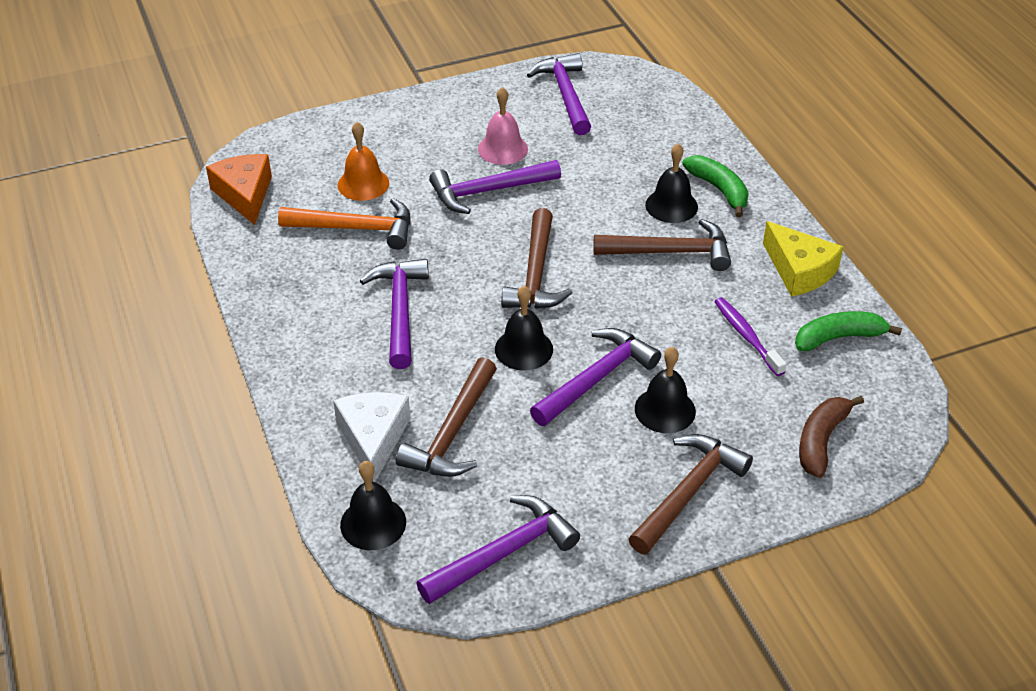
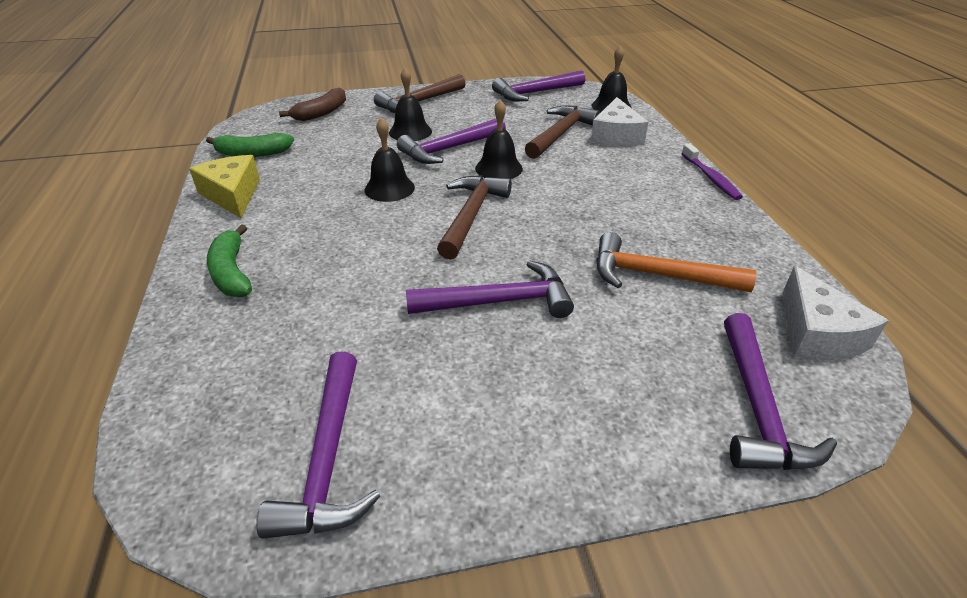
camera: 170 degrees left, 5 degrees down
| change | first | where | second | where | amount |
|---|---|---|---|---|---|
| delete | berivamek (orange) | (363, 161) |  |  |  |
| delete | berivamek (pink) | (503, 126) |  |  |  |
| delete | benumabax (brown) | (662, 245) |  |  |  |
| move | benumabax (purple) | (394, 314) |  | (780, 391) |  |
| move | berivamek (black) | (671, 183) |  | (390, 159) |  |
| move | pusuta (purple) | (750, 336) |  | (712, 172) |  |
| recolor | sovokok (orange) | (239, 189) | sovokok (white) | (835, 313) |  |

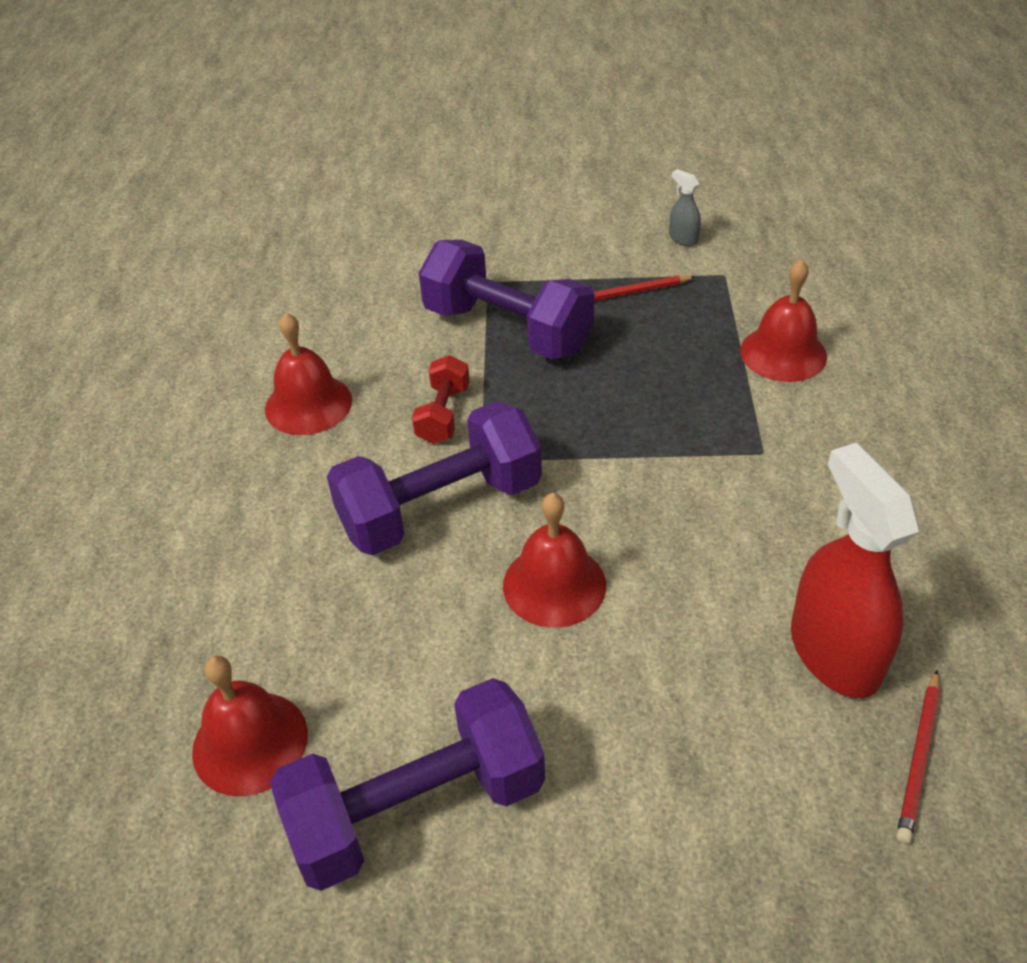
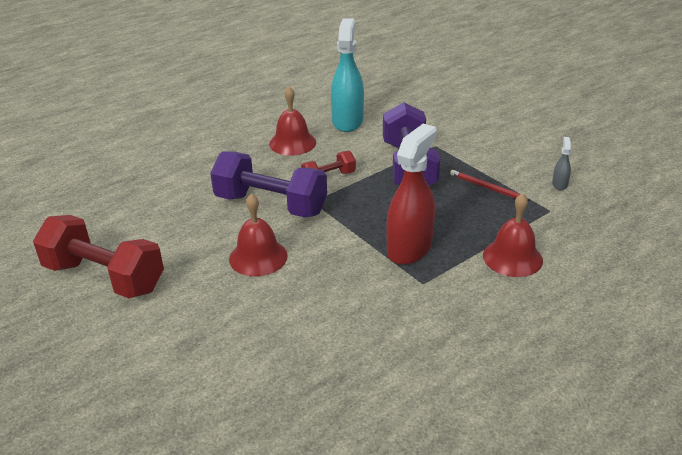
camera: 50 degrees right, 10 degrees down
| change | first | where | second | where | amount |
|---|---|---|---|---|---|
| delete | berivamek (red) | (250, 726) |  |  |  |
| delete | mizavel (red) | (918, 757) |  |  |  |
| insert |  |  | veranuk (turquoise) | (347, 75) |  |
| move | veranuk (red) | (855, 571) |  | (411, 194) |  |
| recolor | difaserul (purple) | (407, 784) | difaserul (red) | (98, 256) |  |

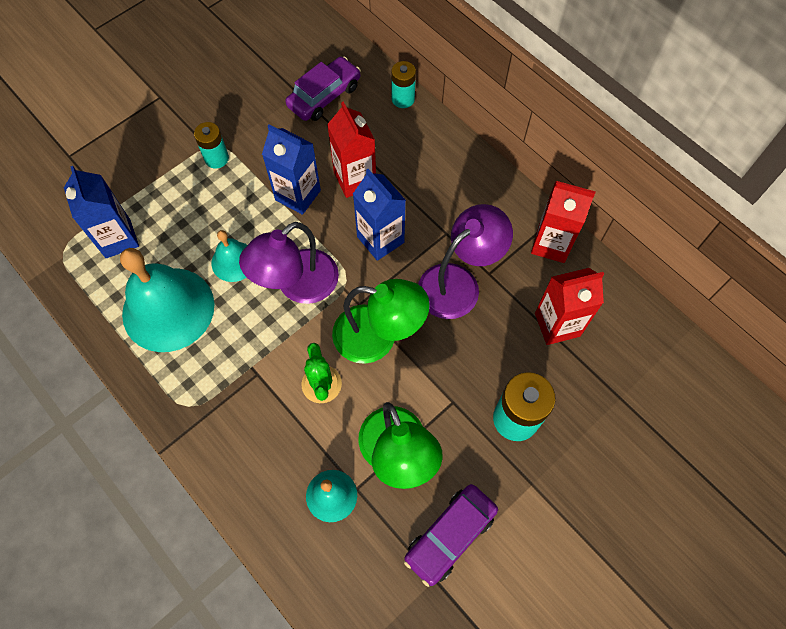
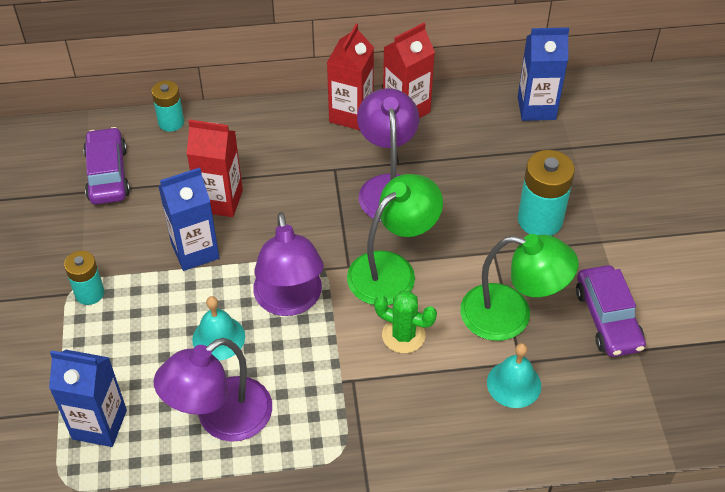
camera: 55 degrees left, 15 degrees down
| change | first | where | second | where | amount |
|---|---|---|---|---|---|
| move | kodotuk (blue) | (379, 215) |  | (543, 74) |  |
| move | kodotuk (red) | (569, 306) |  | (350, 77) |  |
| replace | berivamek (turquoise) | (167, 300) | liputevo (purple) | (212, 390) |  |

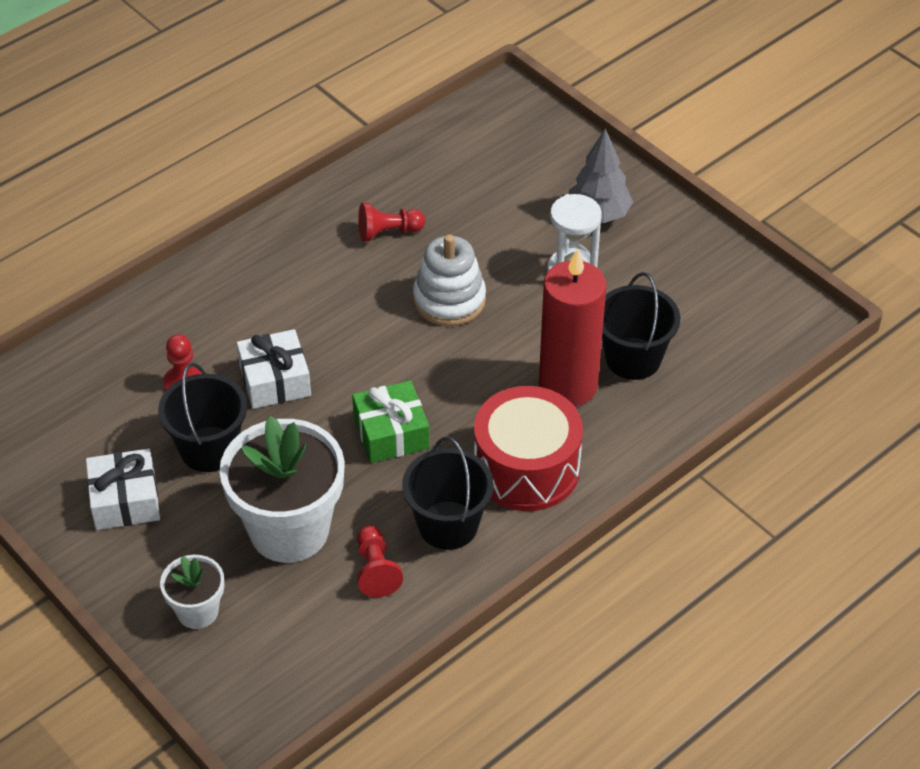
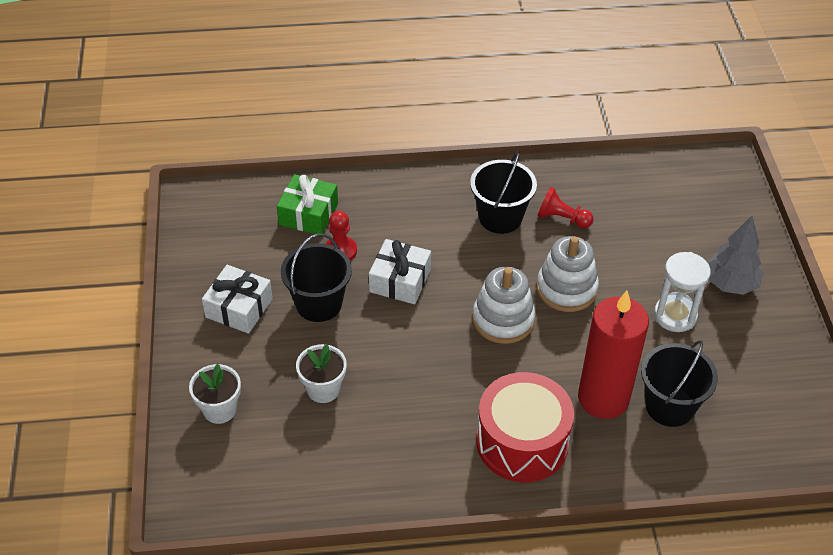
camera: 35 degrees right, 0 degrees up
| change | first | where | second | where | amount |
|---|---|---|---|---|---|
| delete | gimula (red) | (380, 561) |  |  |  |
| insert |  |  | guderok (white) | (504, 305) |  |
| move | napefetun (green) | (390, 421) |  | (307, 204) |  |
| move | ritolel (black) | (448, 493) |  | (503, 192) |  |
| resize | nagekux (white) | (282, 489) |  | (321, 373) | x0.51 |

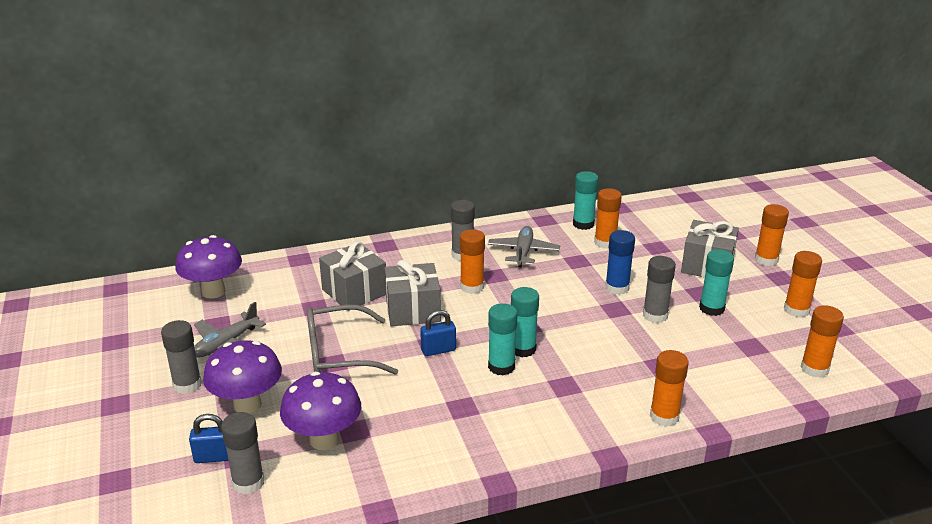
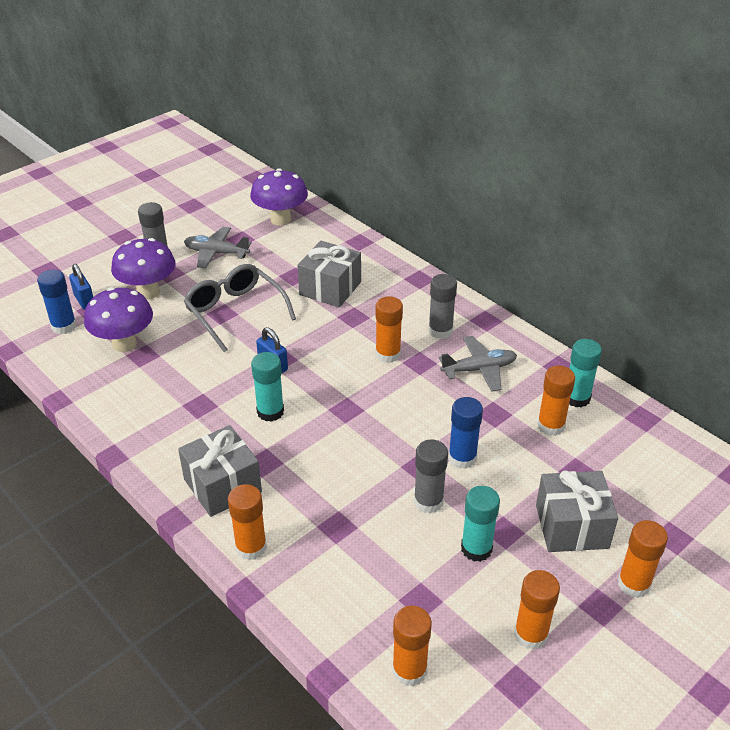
camera: 65 degrees right, 10 degrees up
| change | first | where | second | where | amount |
|---|---|---|---|---|---|
| delete | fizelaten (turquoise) | (525, 322) |  |  |  |
| move | napefetun (grey) | (413, 293) |  | (220, 471) |  |
| recolor | fizelaten (grey) | (242, 453) | fizelaten (blue) | (57, 302) |  |

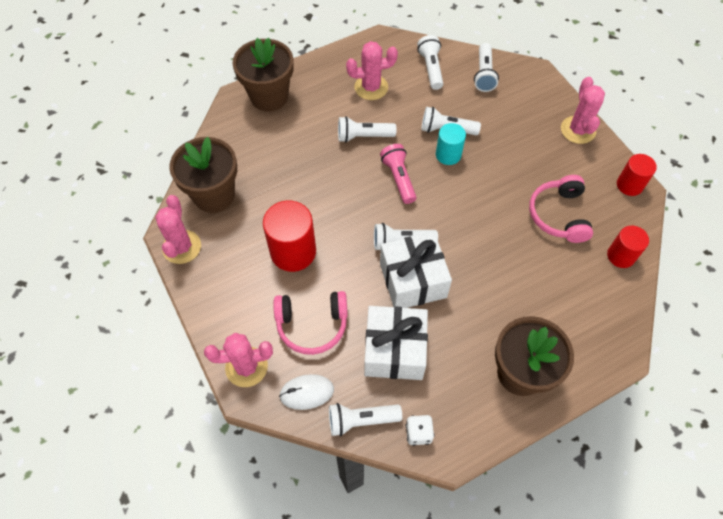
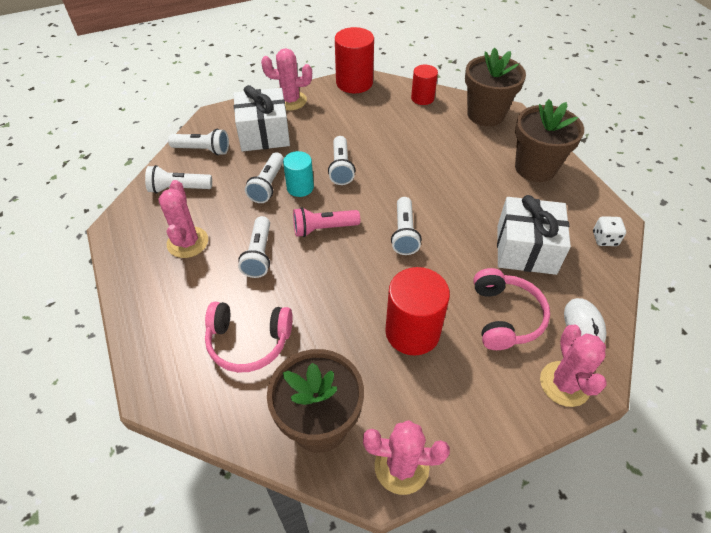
camera: 85 degrees left, 10 degrees down
| change | first | where | second | where | amount |
|---|---|---|---|---|---|
| move | nagekux (brown) | (263, 74) |  | (495, 86) |  |
| move | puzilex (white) | (365, 419) |  | (341, 160) |  |
| move | napefetun (white) | (416, 270) |  | (261, 118) |  |
| move | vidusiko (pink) | (561, 209) |  | (249, 337) |  |
| resize | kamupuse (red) | (637, 175) |  | (354, 60) | x1.64 |

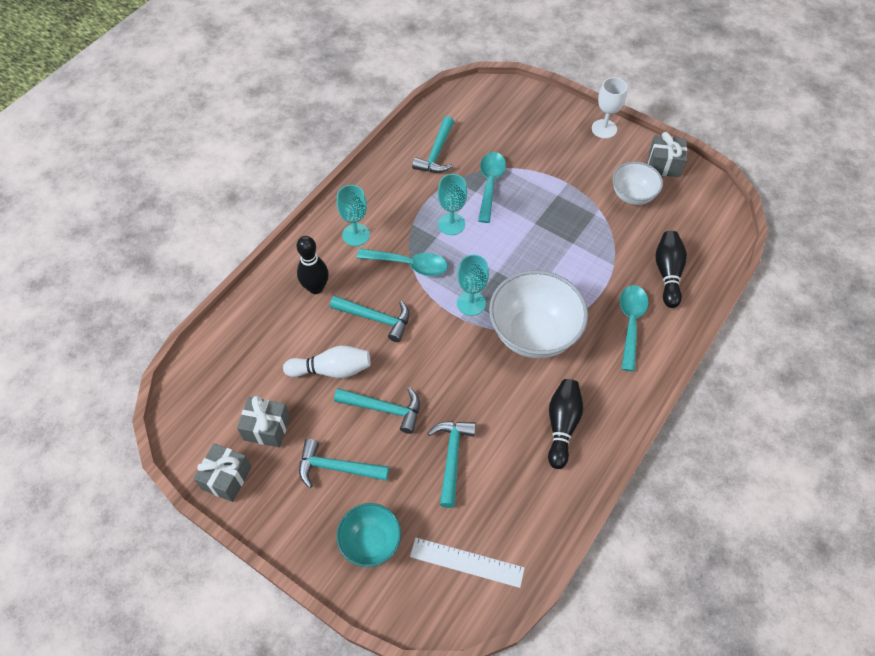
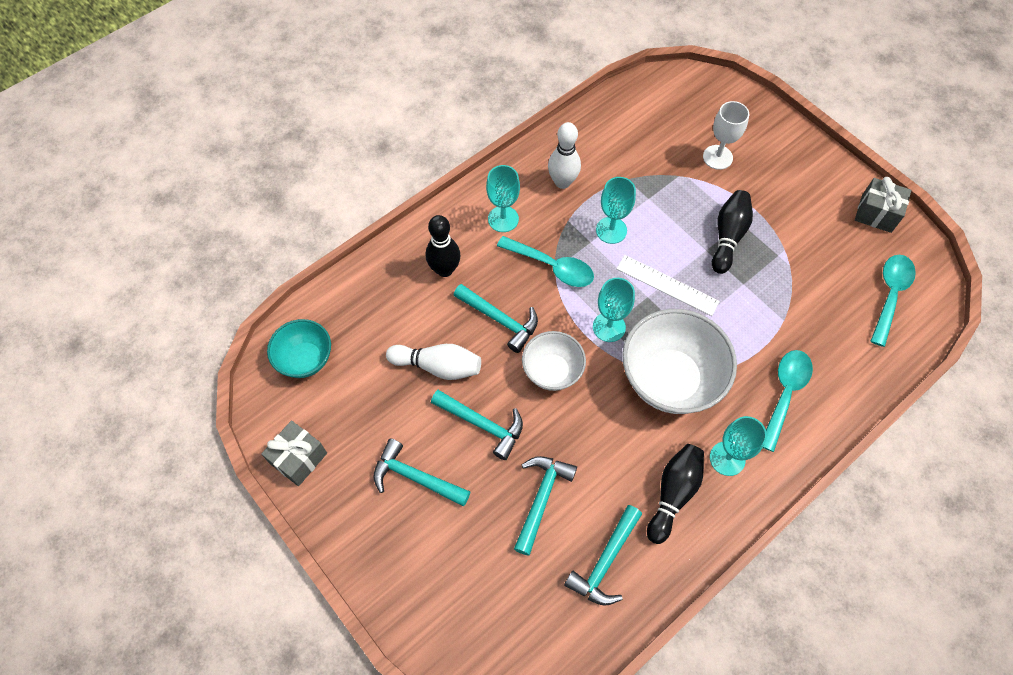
camera: 15 degrees right, 5 degrees up
| change | first | where | second | where | amount |
|---|---|---|---|---|---|
| delete | napefetun (grey) | (263, 422) |  |  |  |
| insert |  |  | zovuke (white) | (564, 155) |  |
| insert |  |  | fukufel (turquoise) | (738, 446) |  |
| move | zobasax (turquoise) | (368, 535) |  | (299, 348) |  |
| move | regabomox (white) | (467, 563) |  | (668, 285) |  |
| move | benumabax (turquoise) | (433, 144) |  | (603, 555) |  |
| move | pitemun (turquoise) | (492, 187) |  | (893, 301) |  |
| move | fukufel (white) | (609, 108) |  | (726, 135) |  |
| move | zobasax (white) | (637, 183) |  | (554, 361) |  |
| move | zovuke (black) | (671, 269) |  | (732, 232) |  |

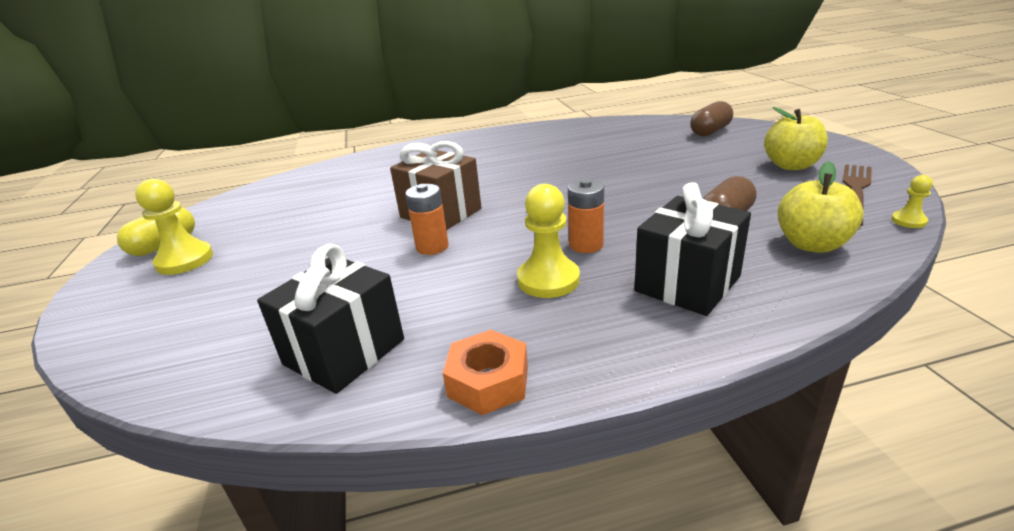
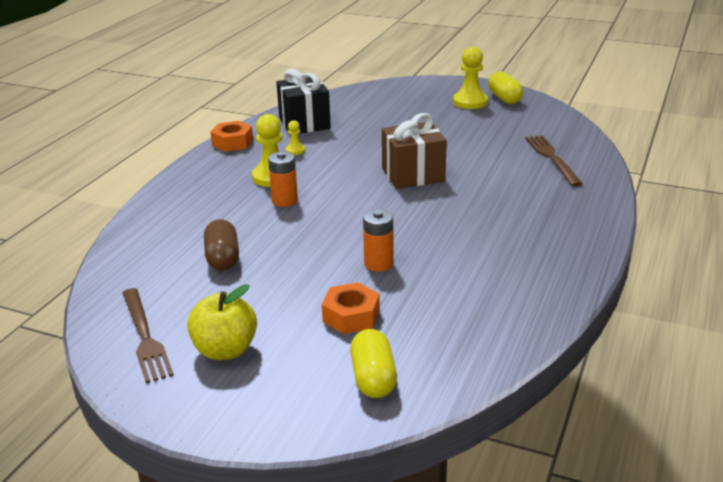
camera: 125 degrees right, 0 degrees up
| change | first | where | second | where | amount |
|---|---|---|---|---|---|
| delete | napefetun (black) | (692, 249) |  |  |  |
| delete | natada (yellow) | (820, 207) |  |  |  |
| insert |  |  | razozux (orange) | (351, 308) |  |
| insert |  |  | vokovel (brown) | (554, 160) |  |
| move | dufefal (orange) | (427, 219) |  | (378, 240) |  |
| move | gimula (yellow) | (912, 201) |  | (295, 137) |  |
| recolor | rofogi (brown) | (711, 118) | rofogi (yellow) | (373, 363) |  |

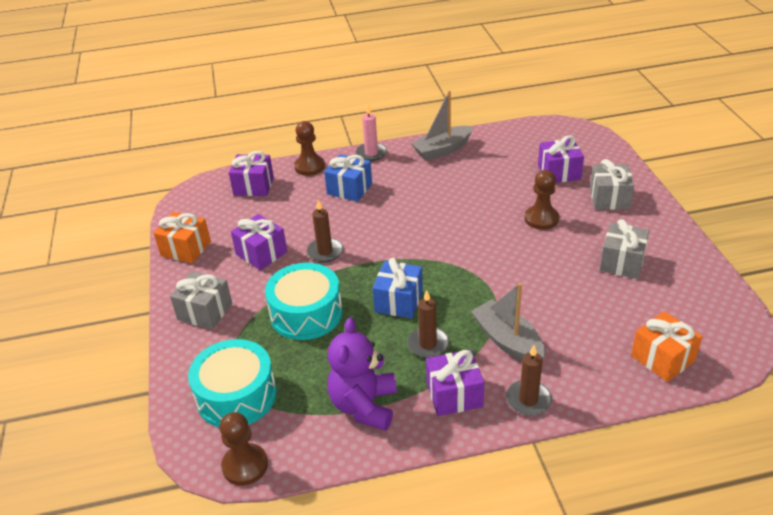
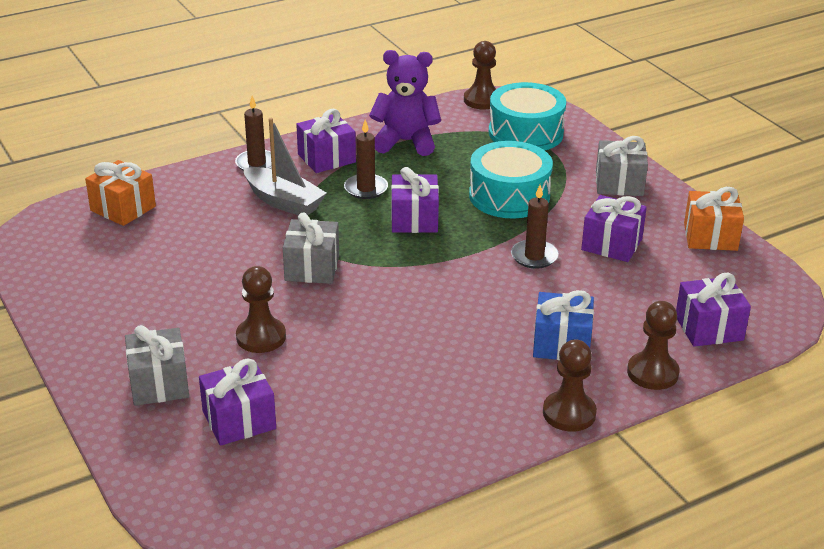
camera: 160 degrees right, 5 degrees down
| change | first | where | second | where | amount |
|---|---|---|---|---|---|
| delete | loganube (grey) | (442, 125) |  |  |  |
| move | napefetun (grey) | (624, 249) |  | (311, 248) |  |
| replace | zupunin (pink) | (371, 133) | gimula (brown) | (570, 385) |  |
| recolor | napefetun (blue) | (397, 288) | napefetun (purple) | (415, 200) |  |
| rotate | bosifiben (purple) | (362, 374) |  | (405, 103) | 75 degrees counterclockwise |

